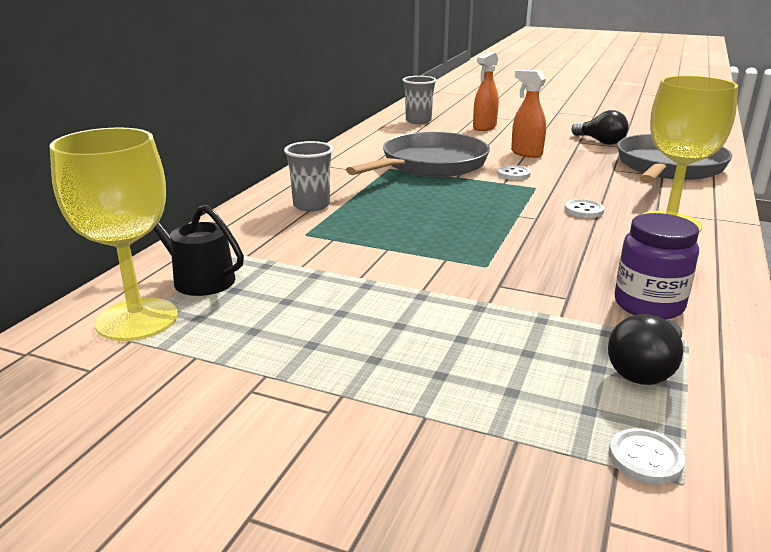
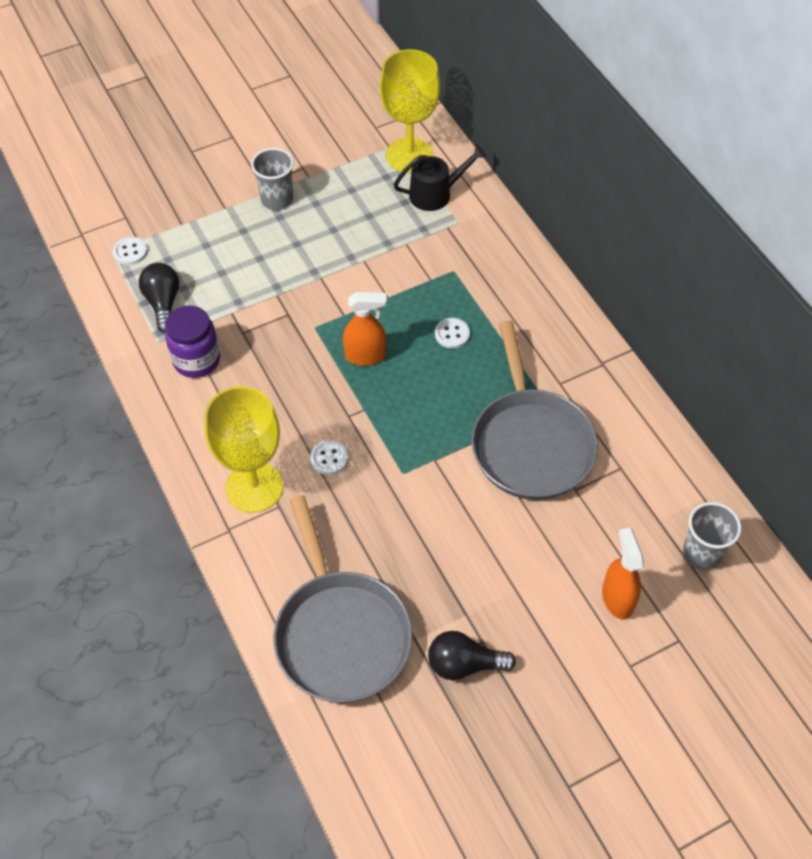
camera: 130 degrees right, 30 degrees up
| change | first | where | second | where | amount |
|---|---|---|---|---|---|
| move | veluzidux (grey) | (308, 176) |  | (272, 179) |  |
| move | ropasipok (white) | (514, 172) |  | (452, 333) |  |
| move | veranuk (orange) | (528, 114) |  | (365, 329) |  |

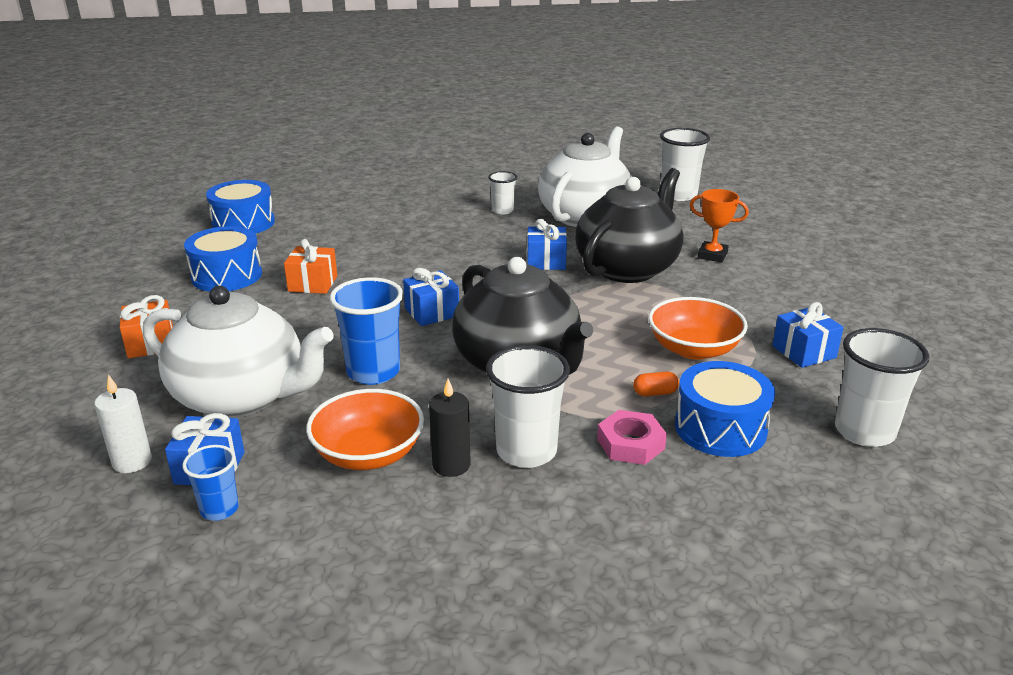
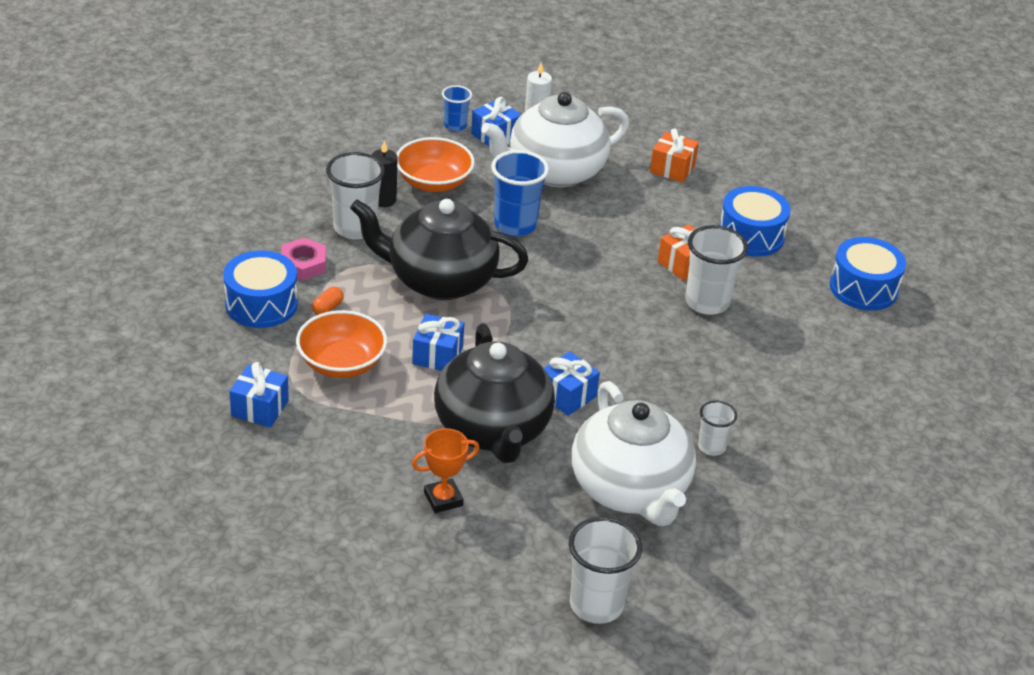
camera: 130 degrees right, 10 degrees up
| change | first | where | second | where | amount |
|---|---|---|---|---|---|
| move | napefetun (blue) | (431, 297) |  | (438, 342) |  |
| move | veluzidux (white) | (882, 387) |  | (717, 270) |  |

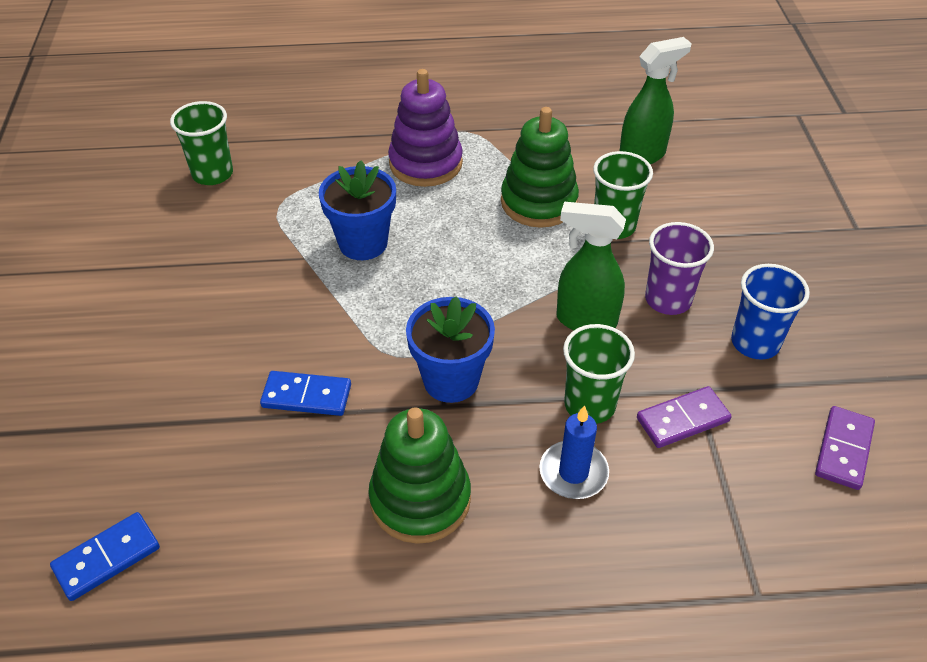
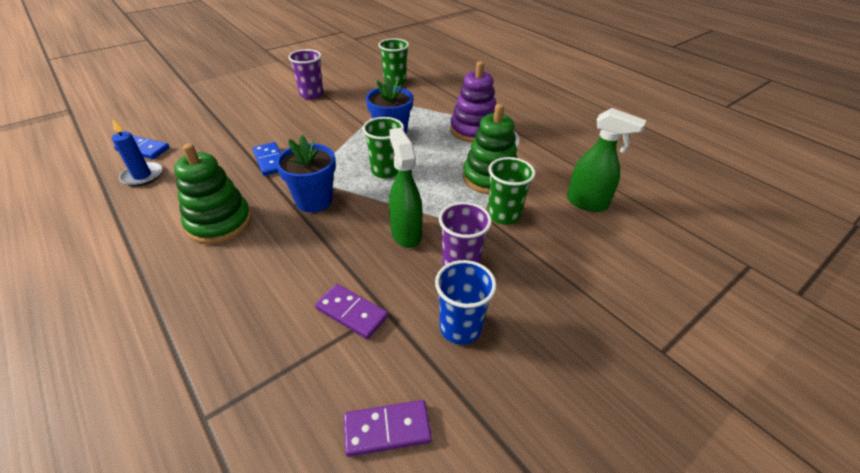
camera: 55 degrees right, 5 degrees down
| change | first | where | second | where | amount |
|---|---|---|---|---|---|
| insert |  |  | veluzidux (purple) | (305, 74) |  |
| move | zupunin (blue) | (574, 452) |  | (137, 153) |  |
| move | veluzidux (green) | (599, 374) |  | (383, 148) |  |

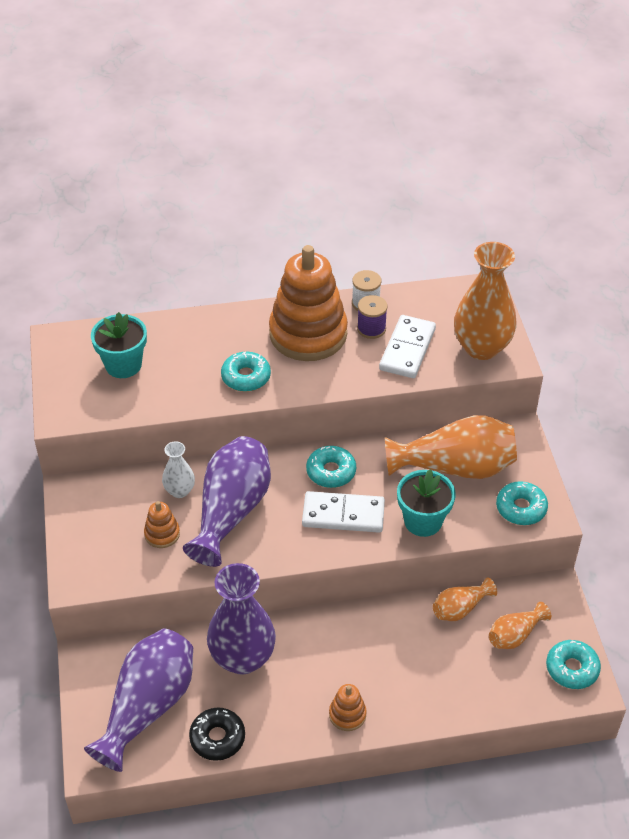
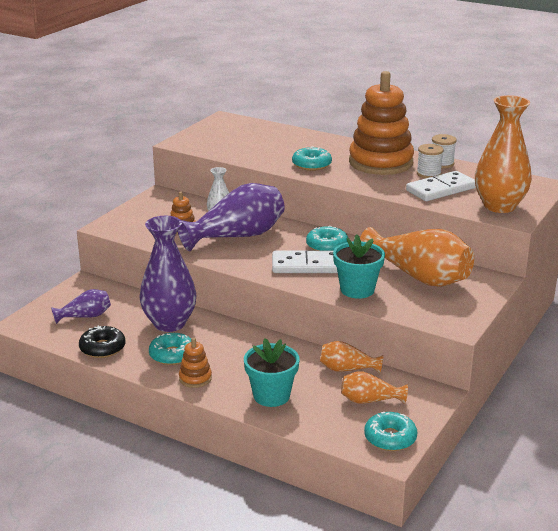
camera: 40 degrees right, 20 degrees down
| change | first | where | second | where | amount |
|---|---|---|---|---|---|
| move | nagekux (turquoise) | (119, 345) |  | (271, 372) |  |
| move | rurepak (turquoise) | (522, 503) |  | (170, 349) |  |
| recolor | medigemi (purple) | (372, 317) | medigemi (white) | (430, 161) |  |
| rotate | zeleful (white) | (343, 512) |  | (305, 262) | 45 degrees counterclockwise |
| resize | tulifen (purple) | (138, 700) |  | (81, 306) | x0.51 |

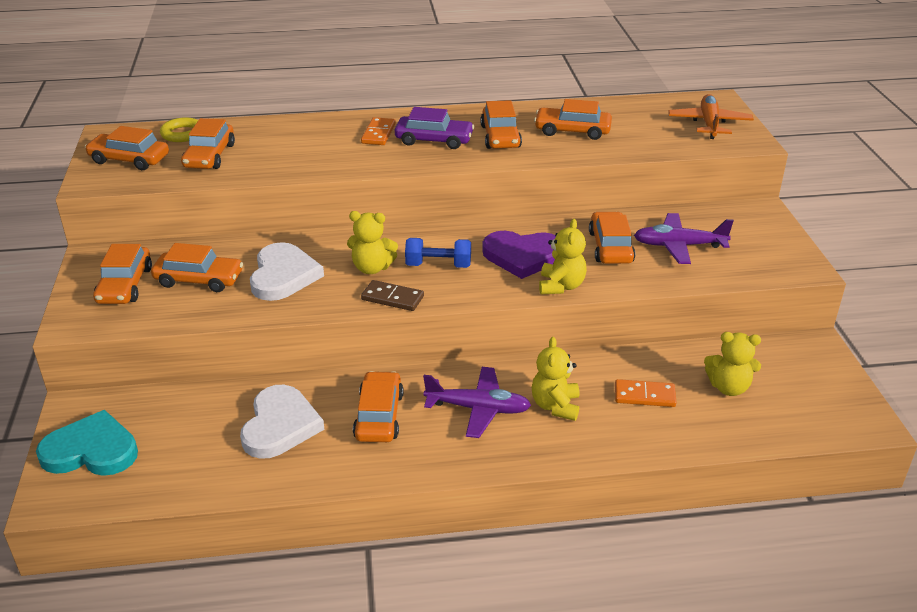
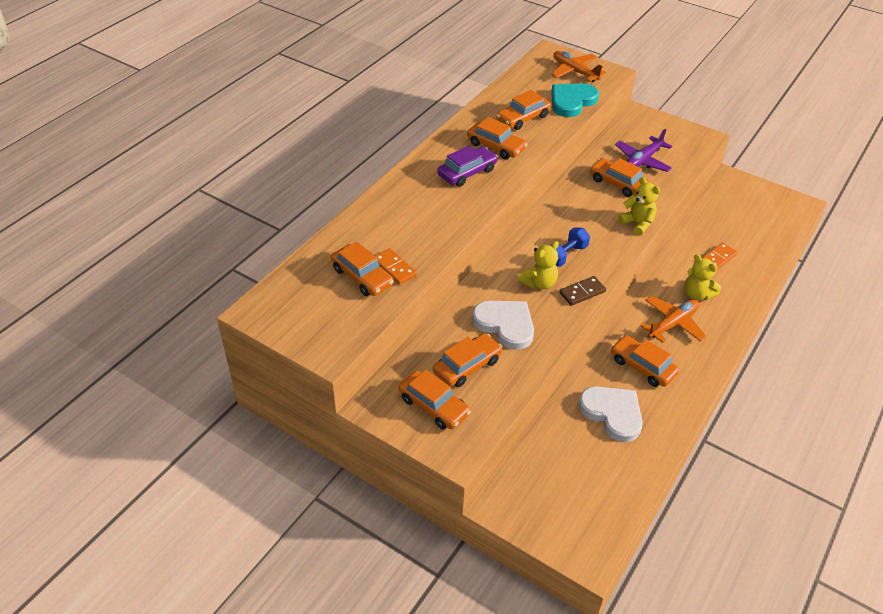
camera: 50 degrees left, 10 degrees up
| change | first | where | second | where | amount |
|---|---|---|---|---|---|
| delete | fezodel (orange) | (127, 148) |  |  |  |
| delete | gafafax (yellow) | (179, 129) |  |  |  |
| delete | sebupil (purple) | (519, 255) |  |  |  |
| delete | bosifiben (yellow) | (732, 364) |  |  |  |
| move | sebupil (turquoise) | (87, 443) |  | (575, 100) |  |
| move | zeleful (orange) | (378, 131) |  | (396, 266) |  |
| recolor | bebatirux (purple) | (477, 402) | bebatirux (orange) | (673, 319) |  |

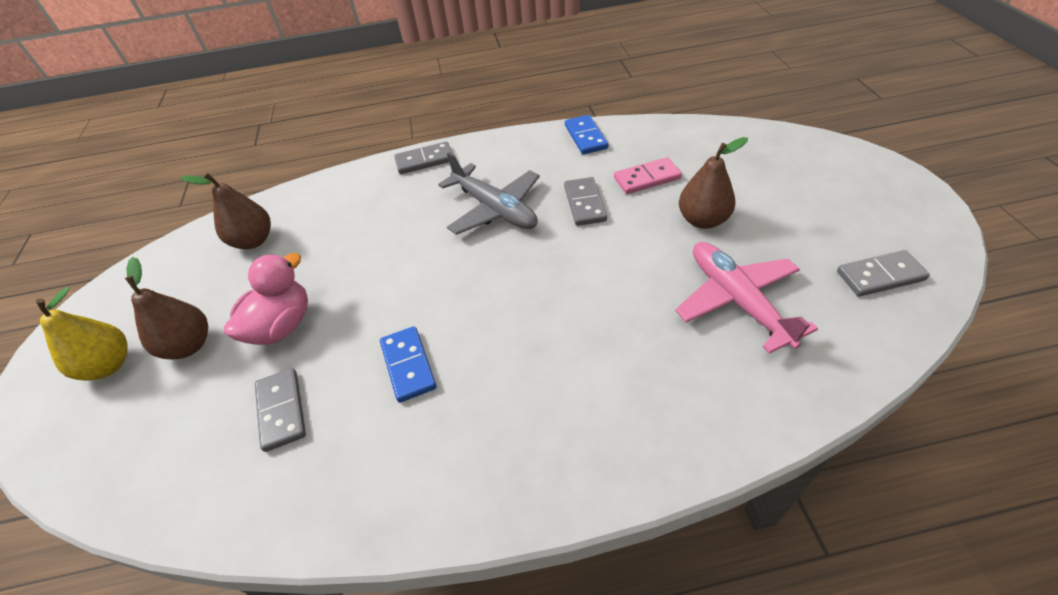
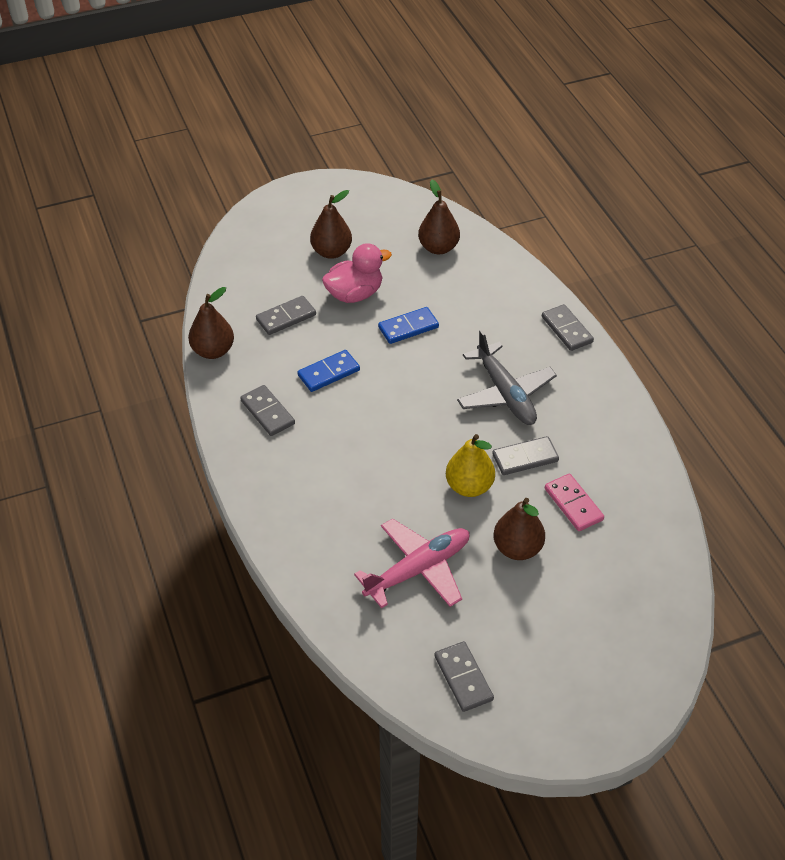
camera: 75 degrees right, 0 degrees up
| change | first | where | second | where | amount |
|---|---|---|---|---|---|
| insert |  |  | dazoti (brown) | (211, 323) |  |
| insert |  |  | zeleful (grey) | (267, 410) |  |
| move | dazoti (yellow) | (82, 333) |  | (470, 465) |  |
| move | zeleful (blue) | (586, 134) |  | (408, 325) |  |
| rotate | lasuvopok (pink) | (266, 299) |  | (357, 273) | 45 degrees counterclockwise |
| rotate | bebatirux (grey) | (489, 193) |  | (507, 377) | 60 degrees counterclockwise |

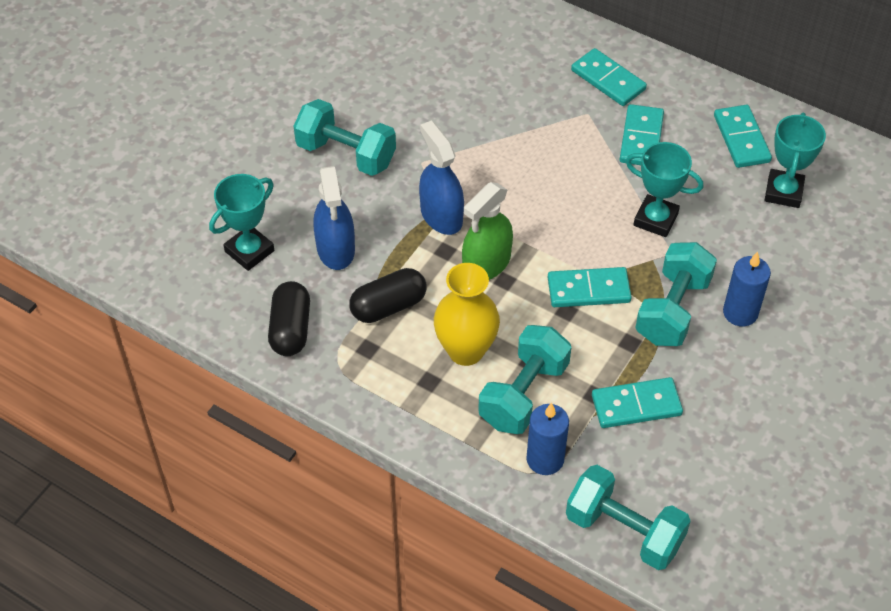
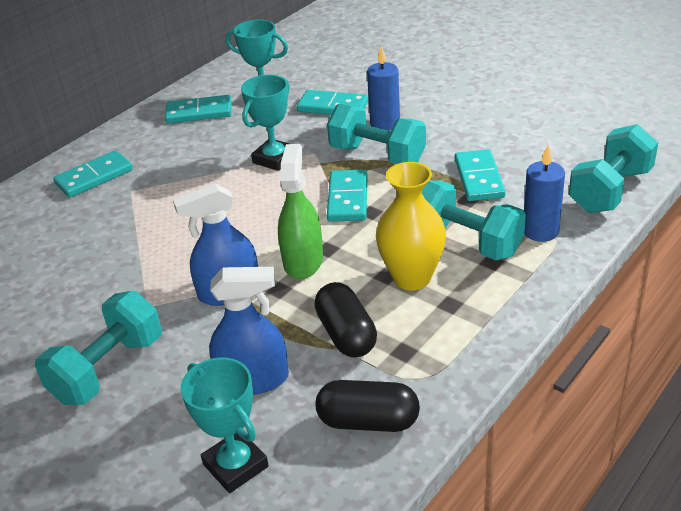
camera: 80 degrees left, 15 degrees down
| change | first | where | second | where | amount |
|---|---|---|---|---|---|
| move | zeleful (turquoise) | (642, 134) |  | (332, 102) |  |
| rotate | veranuk (green) | (487, 231) |  | (300, 211) | 135 degrees counterclockwise |

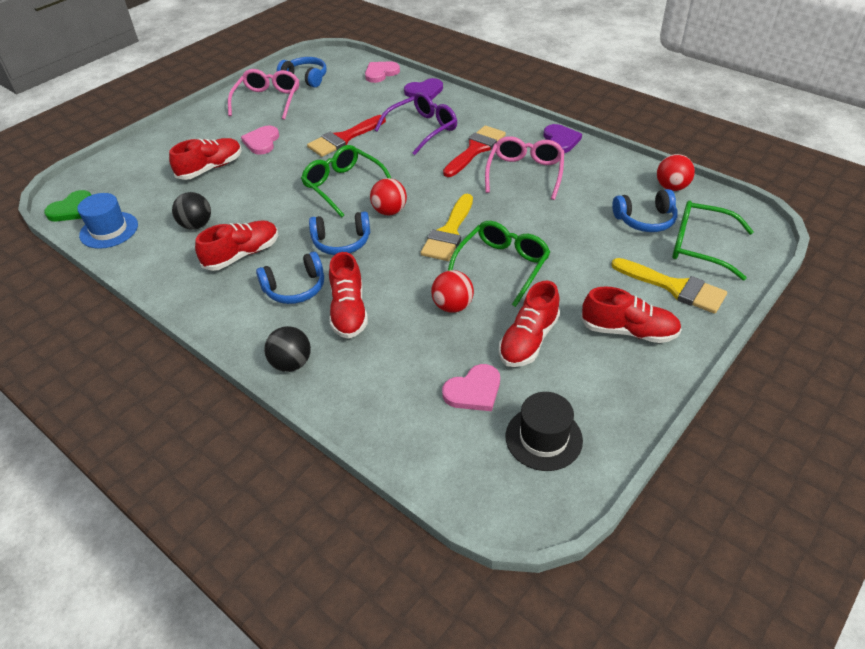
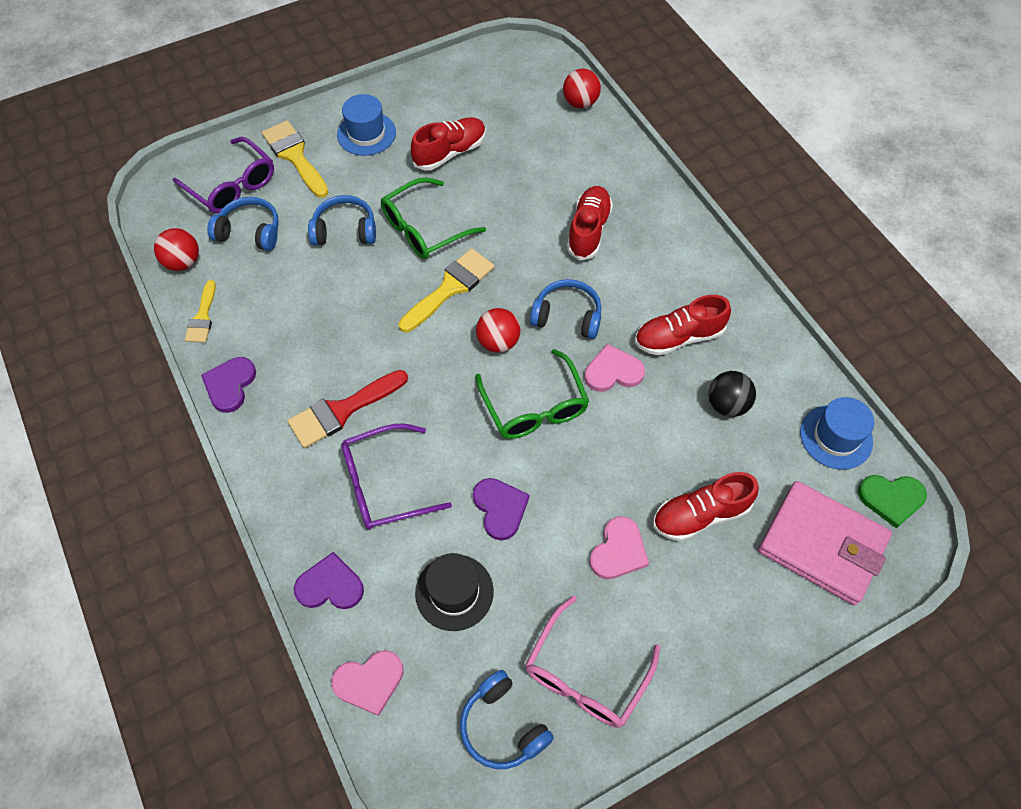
camera: 160 degrees left, 15 degrees up
| change | first | where | second | where | amount |
|---|---|---|---|---|---|
| delete | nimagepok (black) | (287, 349) |  |  |  |
| delete | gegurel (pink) | (524, 168) |  |  |  |
| insert |  |  | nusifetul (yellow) | (200, 311) |  |
| insert |  |  | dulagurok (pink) | (825, 543) |  |
| move | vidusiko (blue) | (290, 278) |  | (342, 220) |  |
| move | nimagepok (red) | (452, 291) |  | (582, 88) |  |
| move | sebupil (pink) | (471, 387) |  | (615, 368) |  |
| move | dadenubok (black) | (544, 431) |  | (454, 592) |  |
| replace | nusifetul (red) | (346, 136) | sebupil (purple) | (501, 509) |  |
| replace | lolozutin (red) | (631, 314) | dadenubok (blue) | (366, 125) |  |
| recolor | gegurel (green) | (713, 240) | gegurel (purple) | (223, 175) |  |
| rotate | sebupil (green) | (67, 206) |  | (892, 501) | 150 degrees counterclockwise |

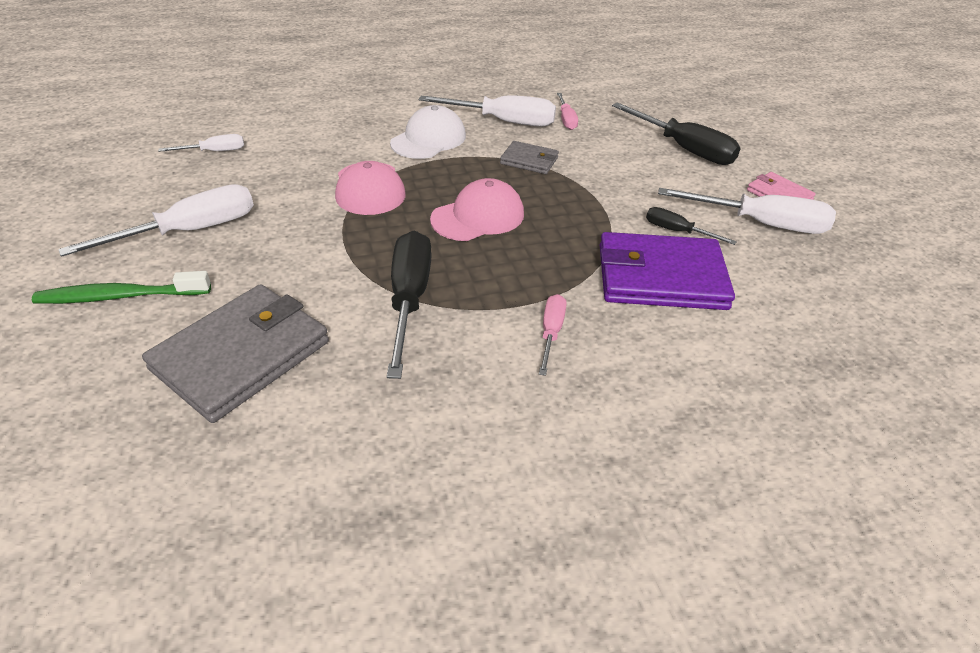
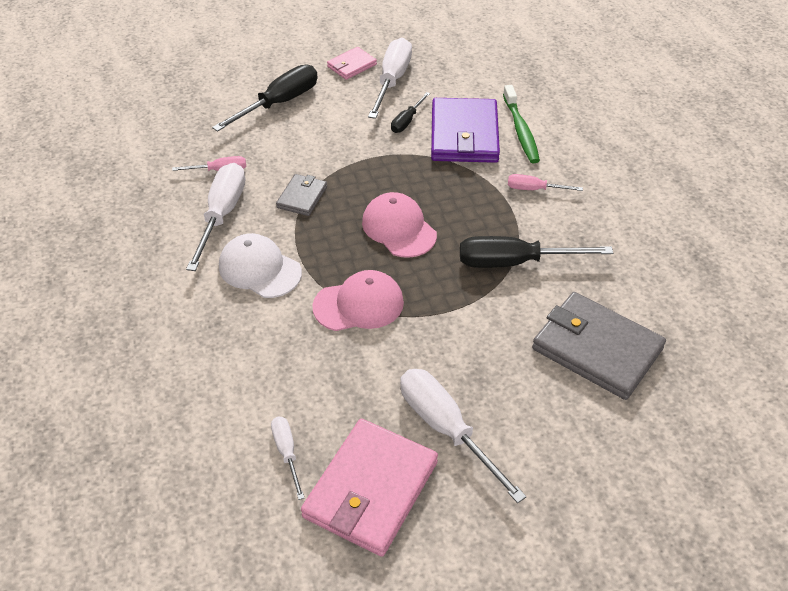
camera: 90 degrees left, 5 degrees up
| change | first | where | second | where | amount |
|---|---|---|---|---|---|
| insert |  |  | dulagurok (pink) | (369, 488) |  |
| move | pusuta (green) | (121, 287) |  | (521, 124) |  |

